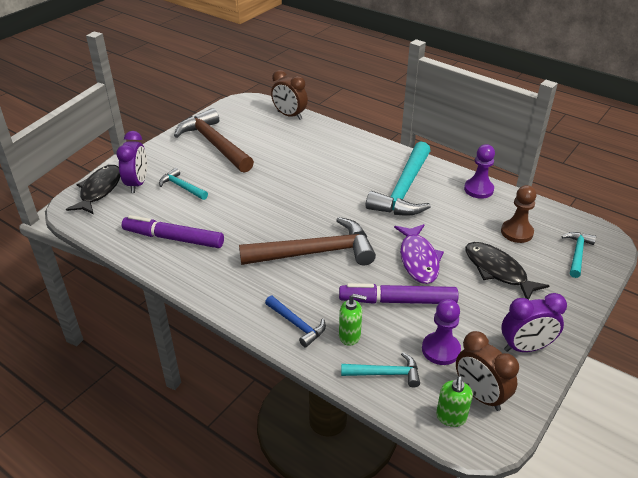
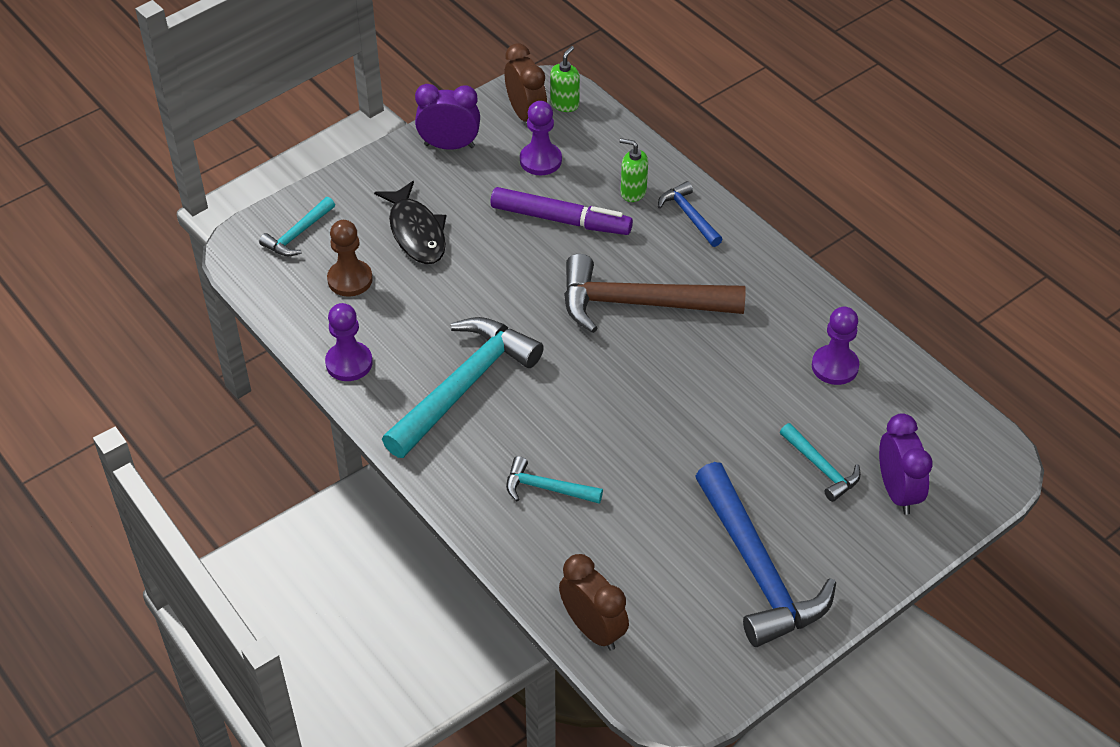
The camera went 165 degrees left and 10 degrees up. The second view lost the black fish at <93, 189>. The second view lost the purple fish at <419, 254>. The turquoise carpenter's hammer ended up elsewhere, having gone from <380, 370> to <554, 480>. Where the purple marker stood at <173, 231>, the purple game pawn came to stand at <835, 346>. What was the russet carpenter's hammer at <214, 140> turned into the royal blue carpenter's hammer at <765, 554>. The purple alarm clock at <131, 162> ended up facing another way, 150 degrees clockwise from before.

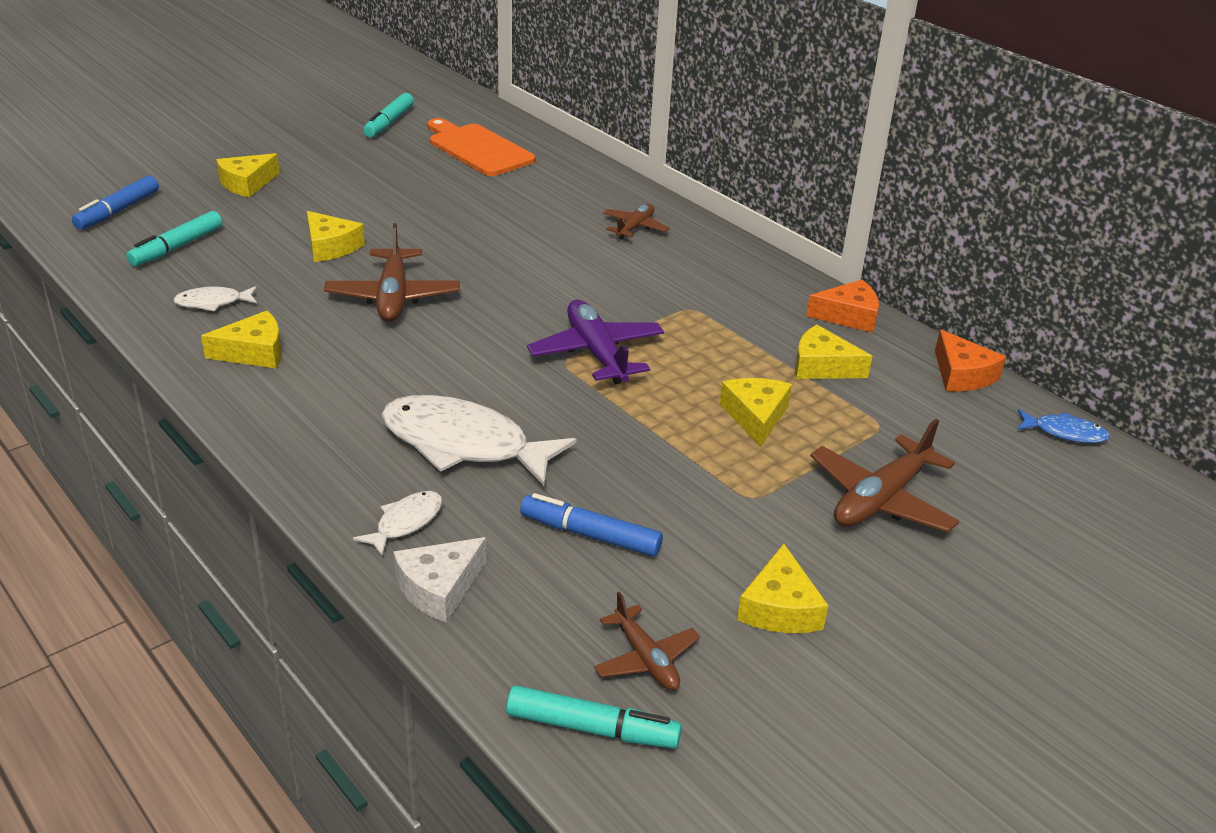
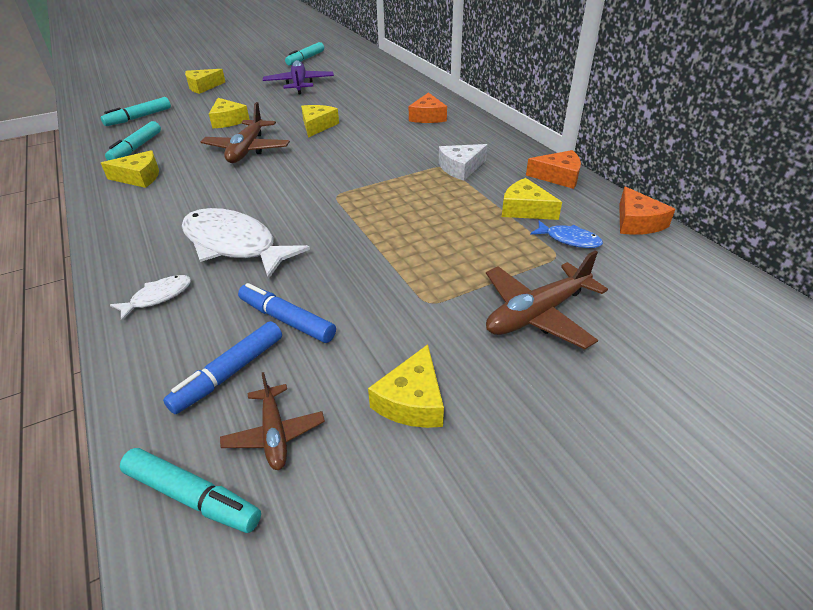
The camera went 15 degrees right and 5 degrees up. The second view lost the orange bread board at <481, 147>. The royal blue marker ended up elsewhere, having gone from <115, 202> to <222, 367>. The white piece of cheese ended up elsewhere, having gone from <439, 580> to <463, 162>. The purple aeroplane ended up elsewhere, having gone from <595, 342> to <298, 77>. The bright yellow piece of cheese ended up elsewhere, having gone from <756, 412> to <320, 121>. The royal blue fish ended up elsewhere, having gone from <1063, 426> to <566, 234>. Where the white fish stood at <215, 299>, the turquoise marker came to stand at <133, 140>. Where the russet aeroplane stood at <636, 222>, the orange piece of cheese came to stand at <428, 107>.

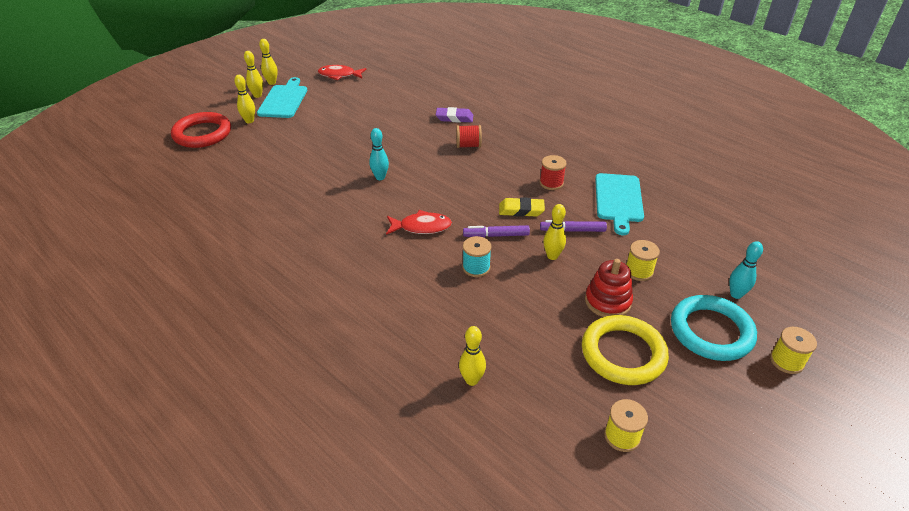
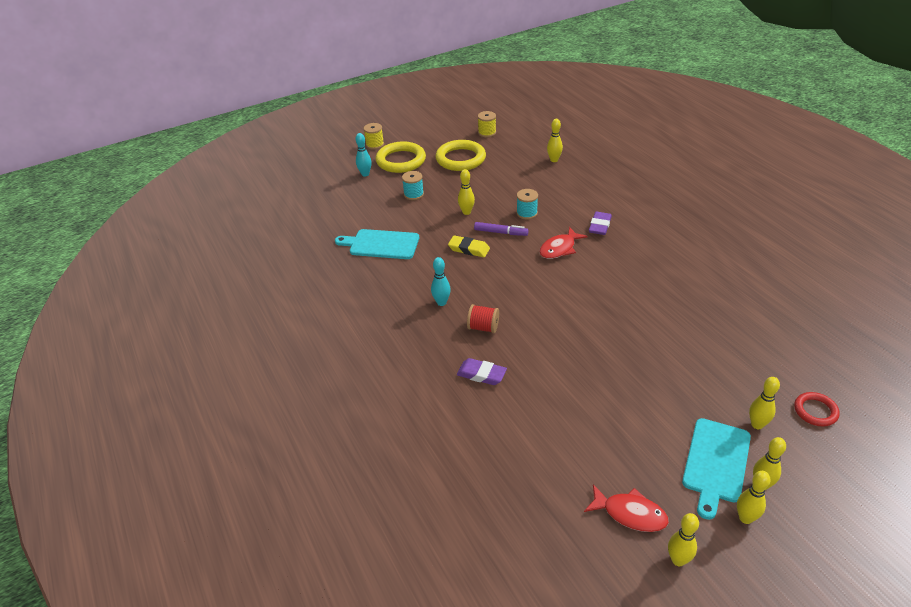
The camera went 160 degrees left and 0 degrees up. The second view lost the red reel of thread at <553, 172>. The second view lost the purple marker at <573, 226>. The second view lost the red ring stacker at <609, 288>. The second view gained the purple eraser at <600, 223>. The second view gained the bright yellow tenpin at <683, 539>. The turquoise tenpin ended up elsewhere, having gone from <379, 154> to <441, 281>. What was the bright yellow reel of thread at <643, 260> turned into the turquoise reel of thread at <413, 185>. What was the turquoise torus at <714, 328> turned into the bright yellow torus at <401, 157>. The red fish at <419, 222> ended up facing another way, 60 degrees counterclockwise from before. The turquoise bread board at <619, 204> ended up facing another way, 105 degrees counterclockwise from before. The size of the red torus at <201, 130> changed by a factor of 0.55.

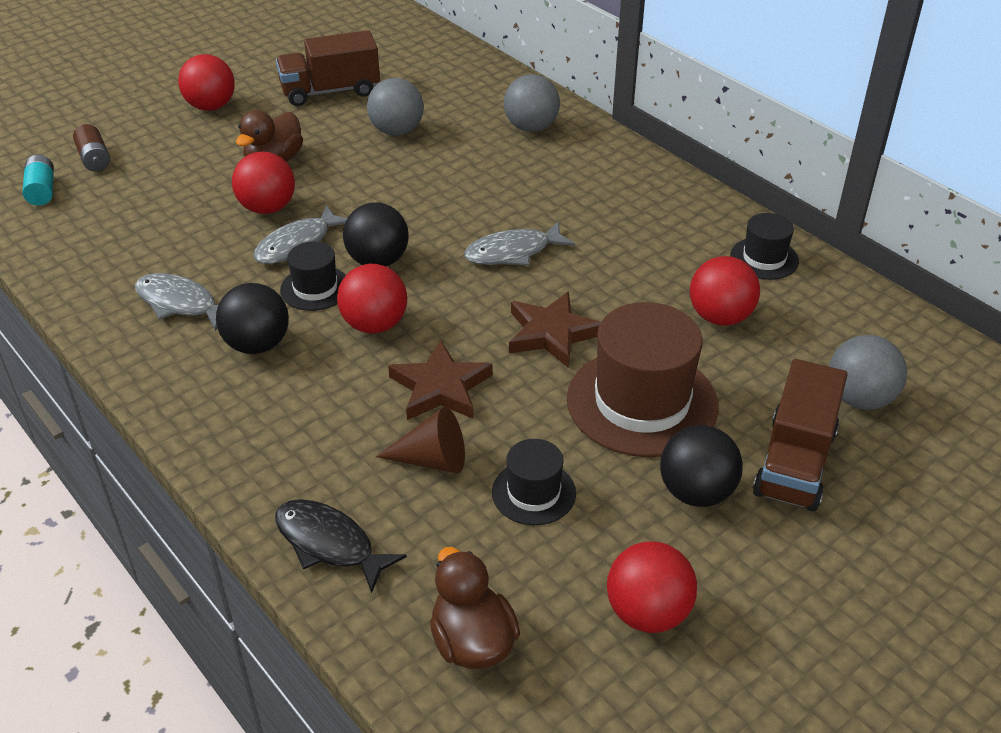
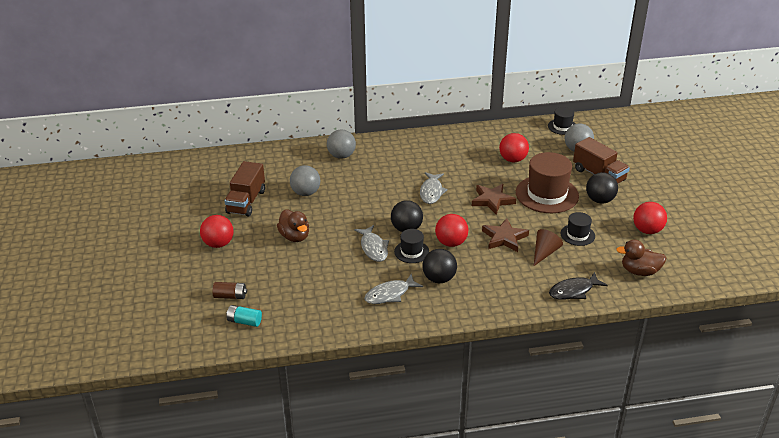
The camera went 60 degrees left and 5 degrees down. The second view lost the red ball at <263, 183>. The black top hat ended up elsewhere, having gone from <764, 246> to <561, 121>.

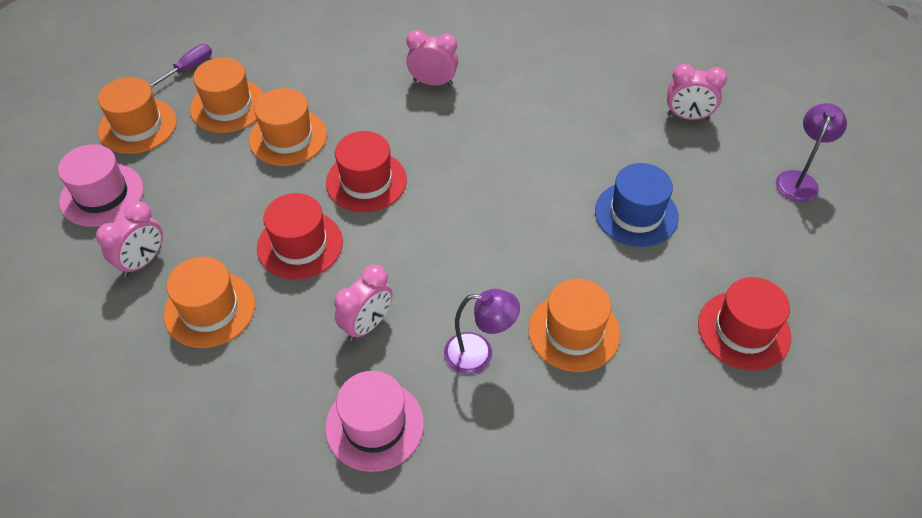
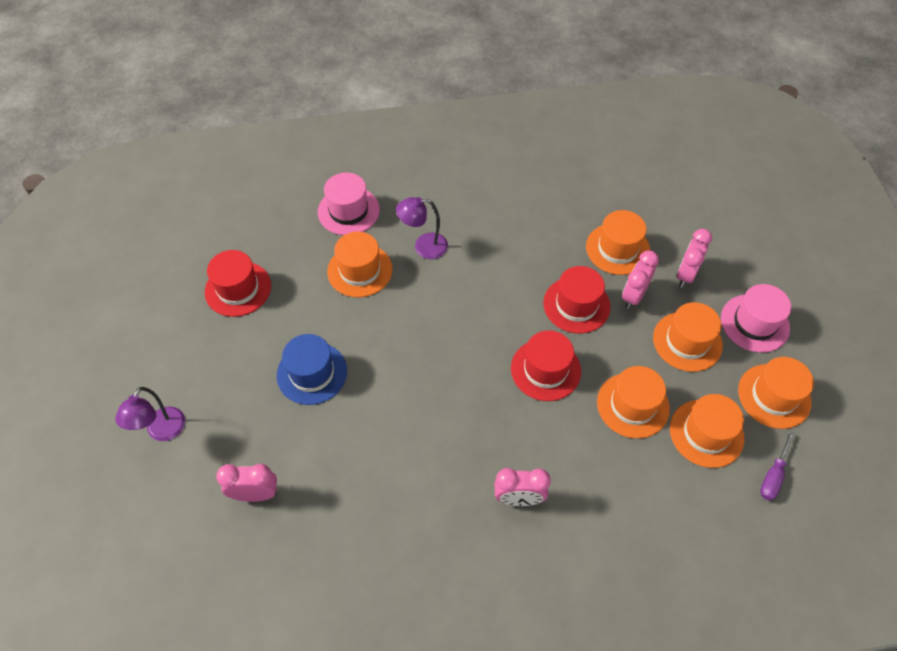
The camera went 170 degrees right and 5 degrees up. The second view gained the orange top hat at <688, 337>. The rosy top hat ended up elsewhere, having gone from <374, 421> to <349, 203>. The rosy alarm clock ended up elsewhere, having gone from <363, 303> to <640, 279>.

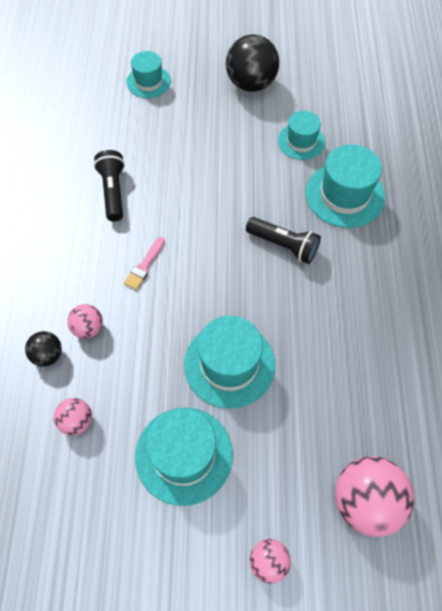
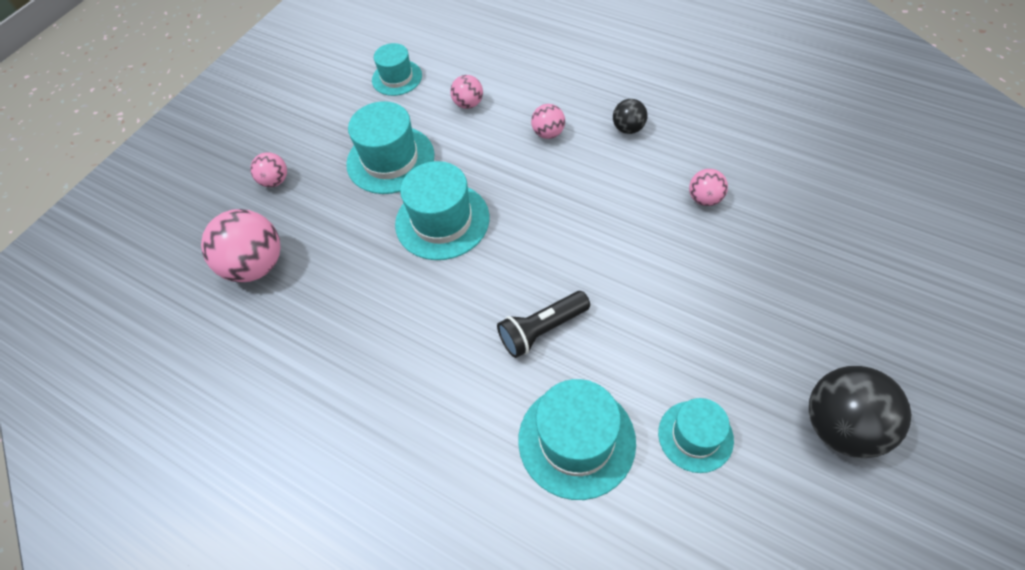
The camera went 125 degrees right and 5 degrees down. The second view lost the rosy paint brush at <144, 263>. The black ball ended up elsewhere, having gone from <43, 349> to <630, 116>. The turquoise top hat ended up elsewhere, having gone from <148, 74> to <397, 69>. Where the black flashlight stood at <109, 185>, the rosy ball came to stand at <708, 187>.

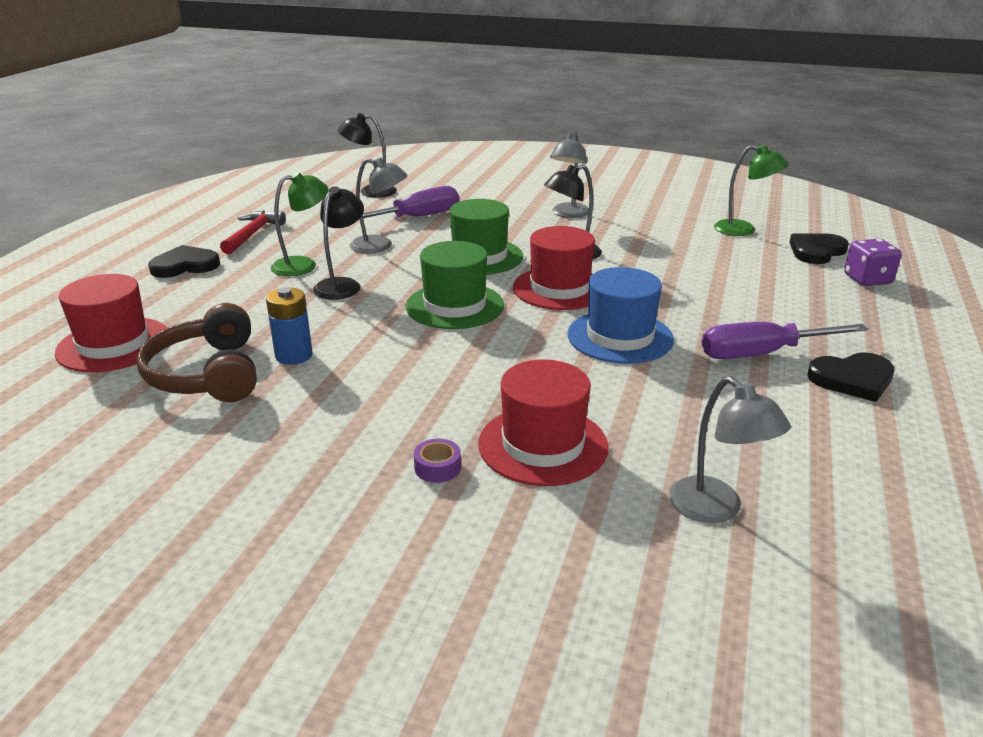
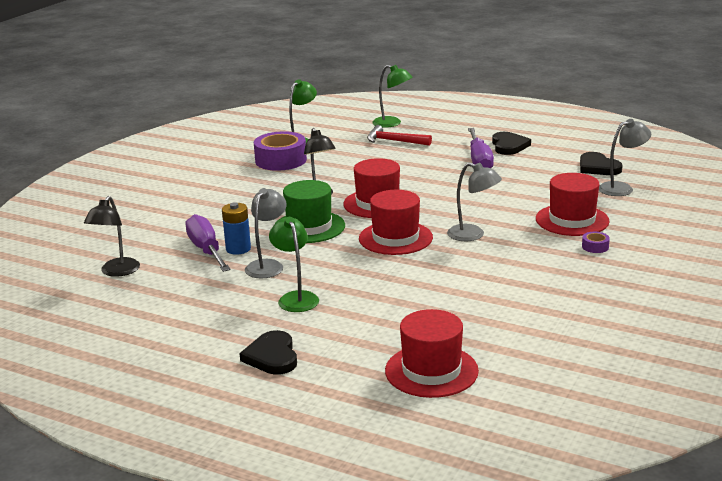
The camera went 80 degrees left and 5 degrees down. The second view lost the russet headphones at <197, 352>. The second view lost the black desk lamp at <338, 243>. The second view lost the royal blue top hat at <620, 315>. The second view gained the purple tape at <280, 151>. The red carpenter's hammer ended up elsewhere, having gone from <253, 232> to <399, 135>. The royal blue power cell ended up elsewhere, having gone from <289, 326> to <236, 228>. The ash-grey desk lamp ended up elsewhere, having gone from <569, 175> to <474, 202>. The black love heart ended up elsewhere, having gone from <819, 248> to <601, 163>. Where the purple dice stood at <873, 262>, the green desk lamp came to stand at <392, 96>. What was the green top hat at <455, 285> turned into the red top hat at <396, 222>.

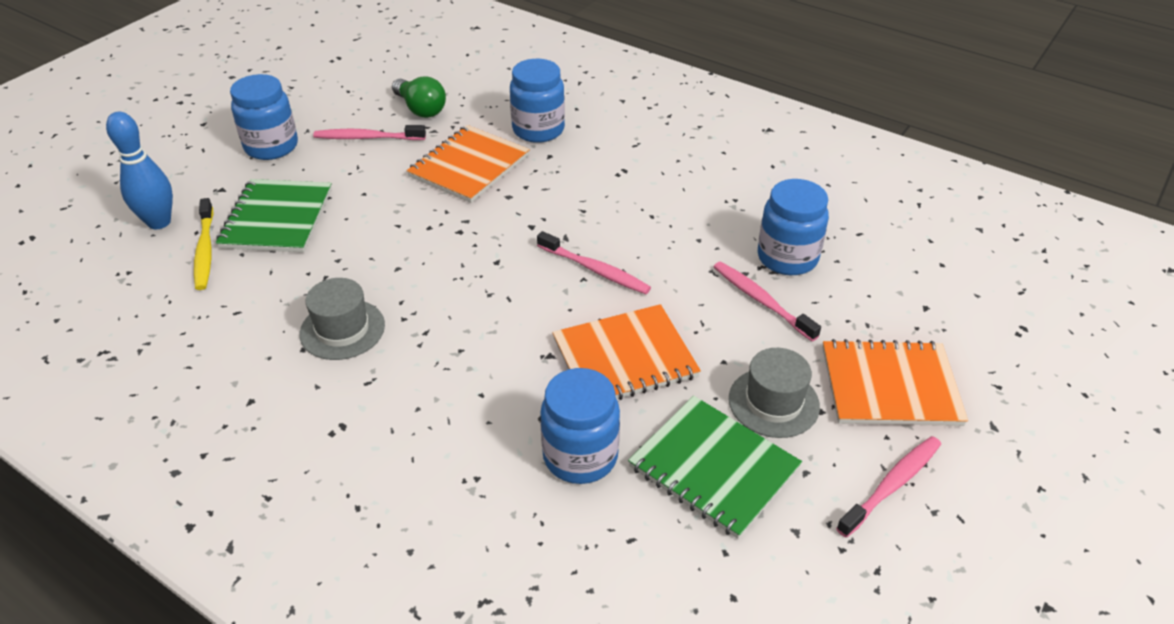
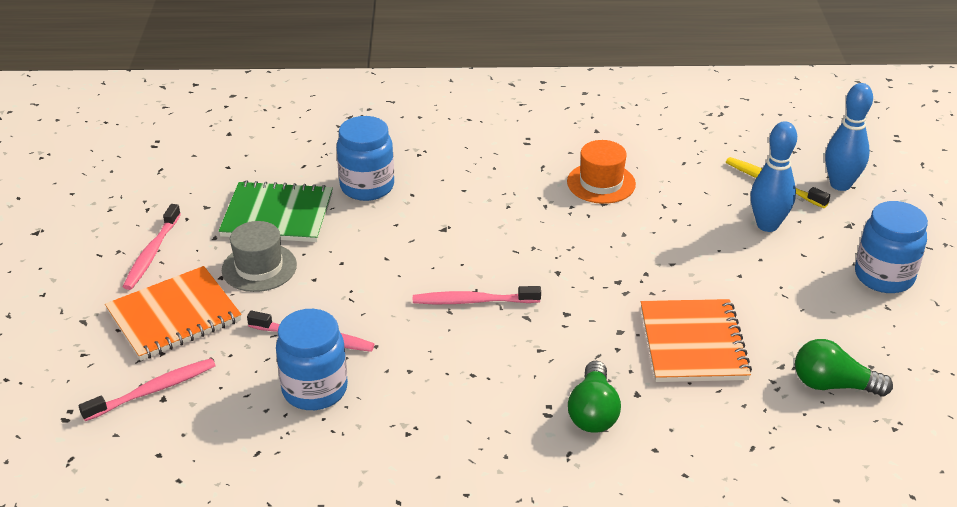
The camera went 145 degrees right and 5 degrees down. The second view lost the royal blue jar at <537, 101>. The second view lost the orange notebook at <626, 352>. The second view gained the green bulb at <594, 397>. The rosy toothbrush ended up elsewhere, having gone from <369, 132> to <147, 389>. Where the green notebook stood at <274, 215>, the royal blue tenpin came to stand at <774, 176>. What was the ash-grey top hat at <342, 319> turned into the orange top hat at <601, 172>.

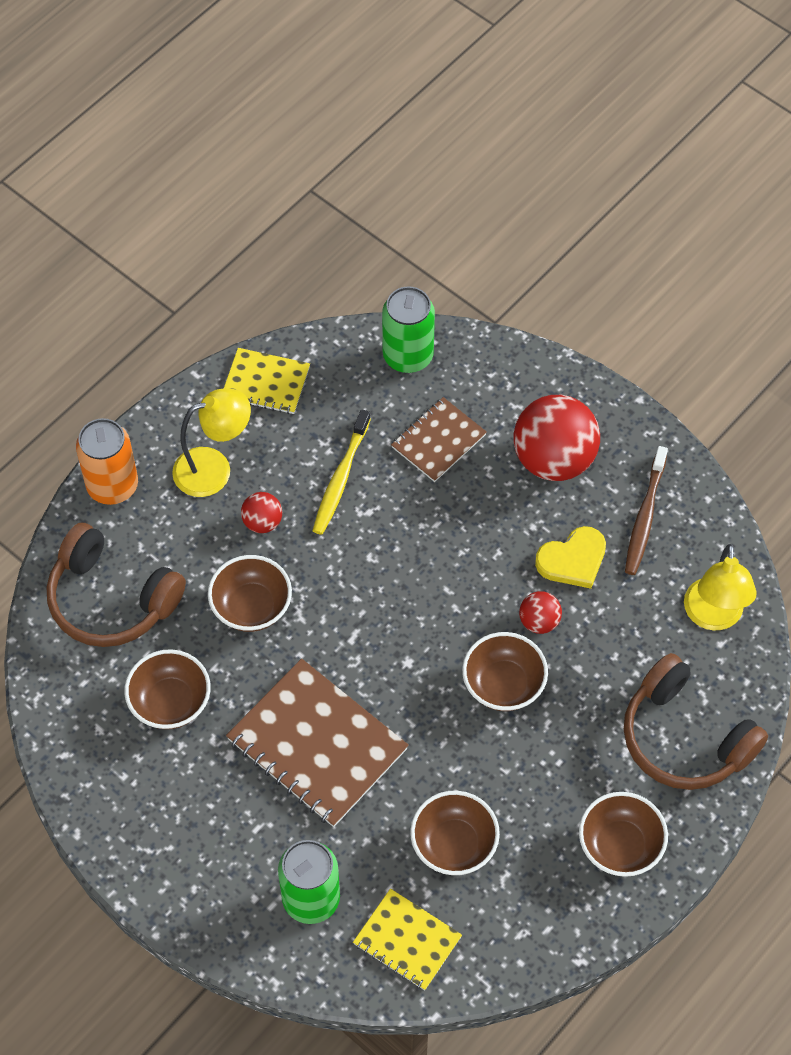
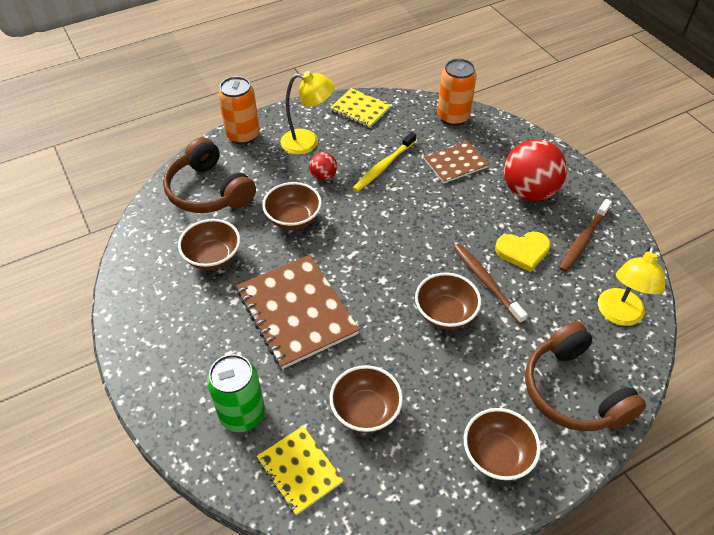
The camera went 20 degrees right and 10 degrees down. Where the red ball stood at <540, 612>, the russet toothbrush came to stand at <490, 284>. What was the green can at <408, 329> turned into the orange can at <457, 92>.

